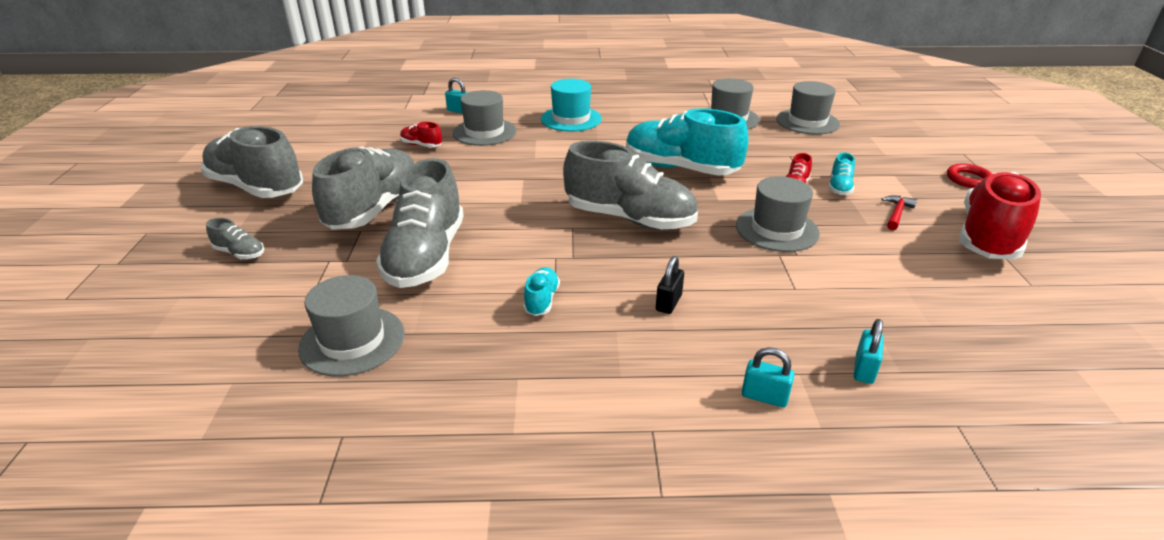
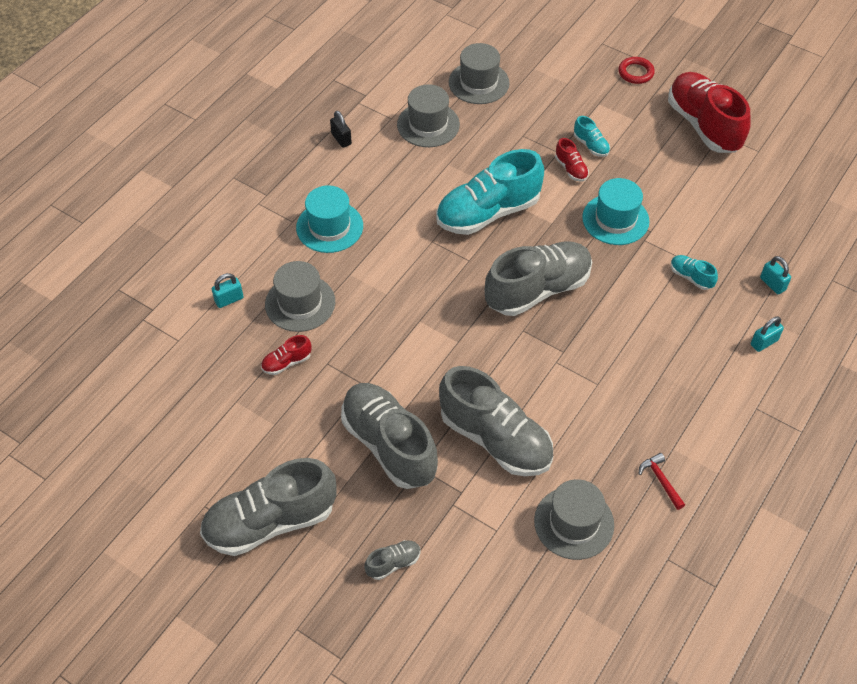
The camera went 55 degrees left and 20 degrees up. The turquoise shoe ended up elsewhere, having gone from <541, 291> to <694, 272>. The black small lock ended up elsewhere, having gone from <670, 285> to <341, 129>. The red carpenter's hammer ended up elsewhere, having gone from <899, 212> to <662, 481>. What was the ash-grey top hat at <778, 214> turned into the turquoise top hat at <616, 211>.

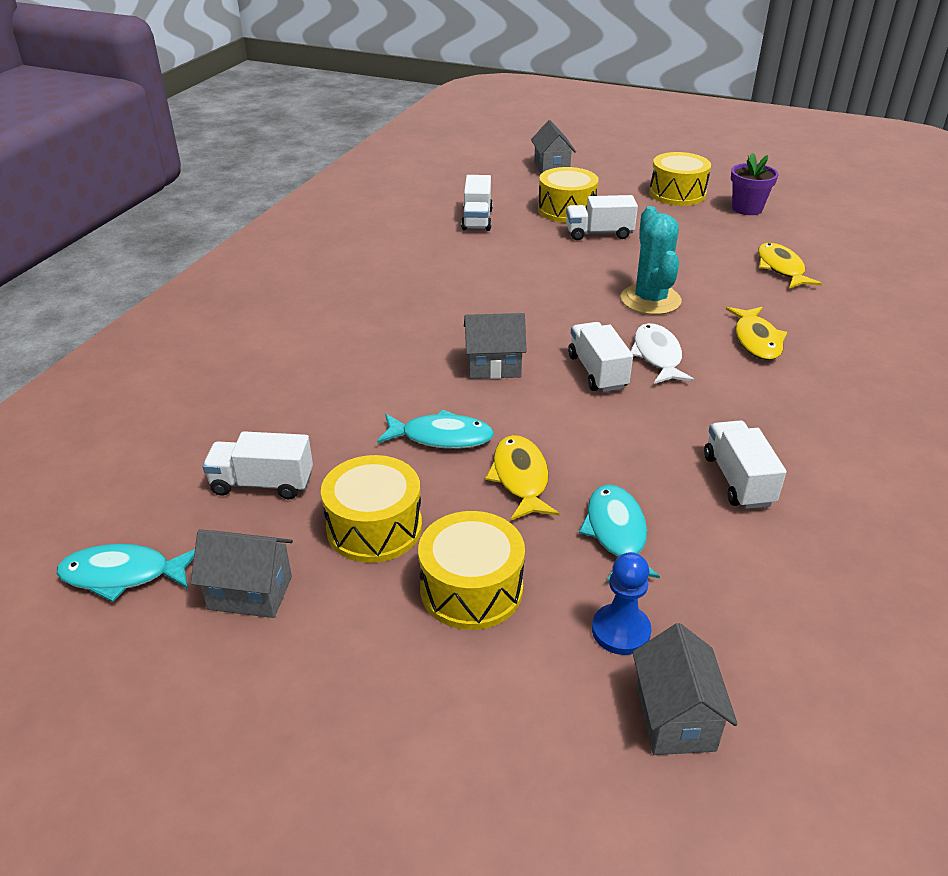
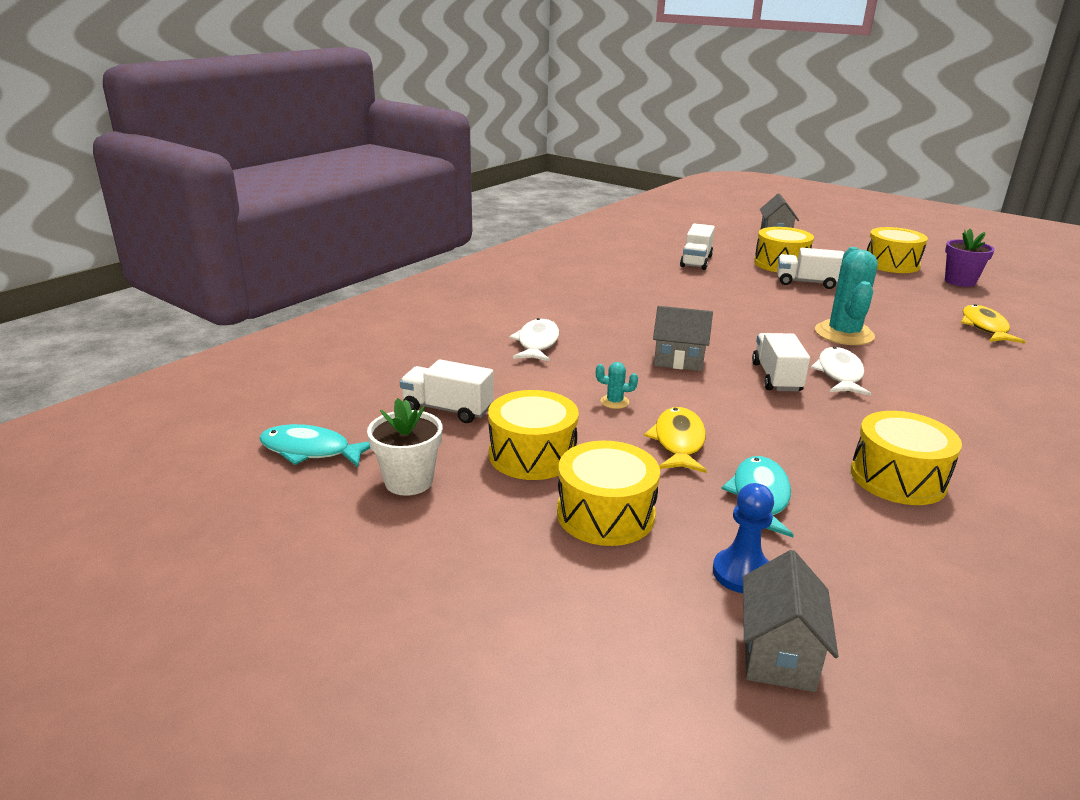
The camera went 15 degrees right and 10 degrees down. The second view lost the bright yellow fish at <756, 333>. The second view gained the white fish at <534, 340>. Where the ash-grey toy house stood at <242, 573>, the white plant pot came to stand at <404, 447>. Where the turquoise fish stood at <435, 429>, the turquoise prickly plant came to stand at <617, 385>. Where the white toy truck stood at <745, 464>, the bright yellow snare drum came to stand at <906, 458>.

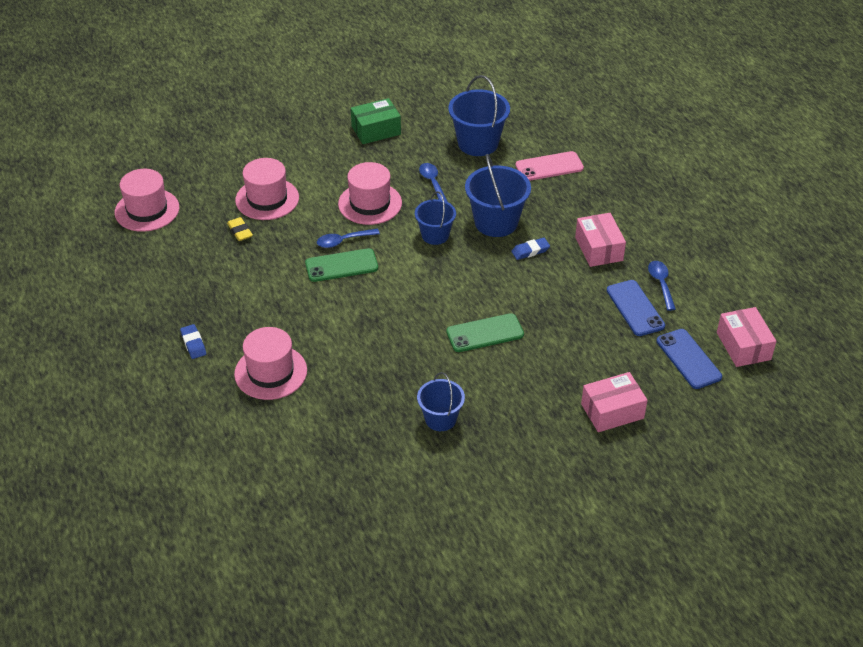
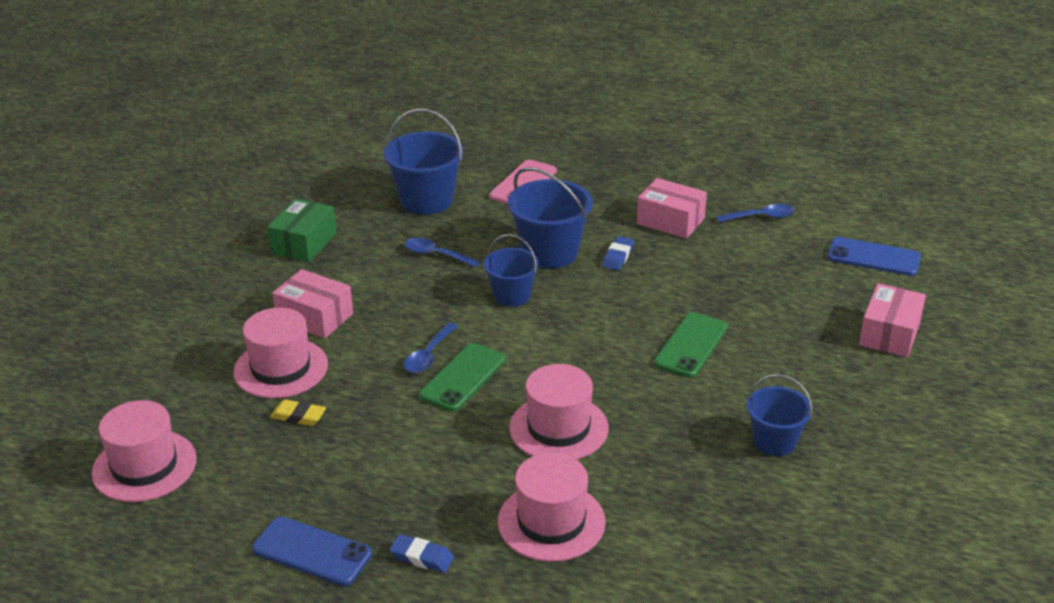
The camera went 45 degrees left and 10 degrees down. The rosy top hat ended up elsewhere, having gone from <370, 193> to <559, 412>. The royal blue mobile phone ended up elsewhere, having gone from <636, 308> to <312, 551>. The rosy box ended up elsewhere, having gone from <747, 337> to <312, 303>. The royal blue tablespoon at <662, 286> ended up facing another way, 135 degrees clockwise from before.

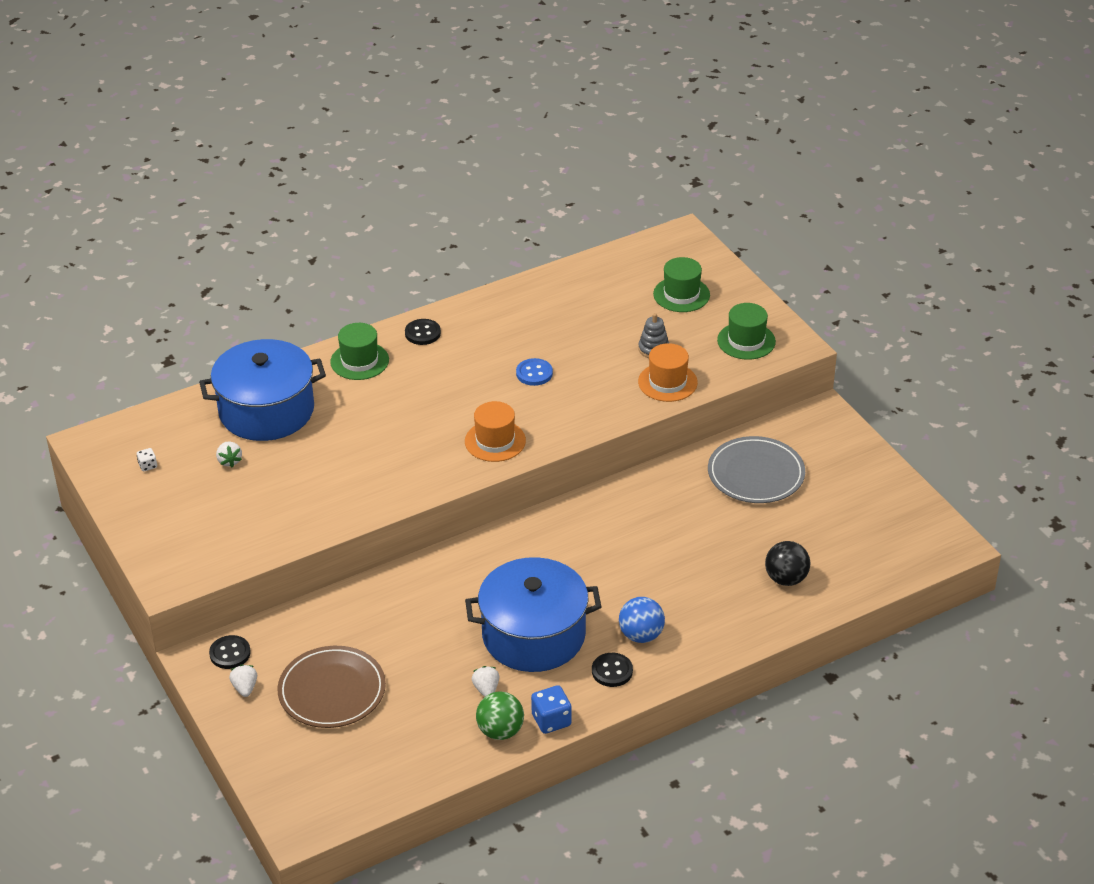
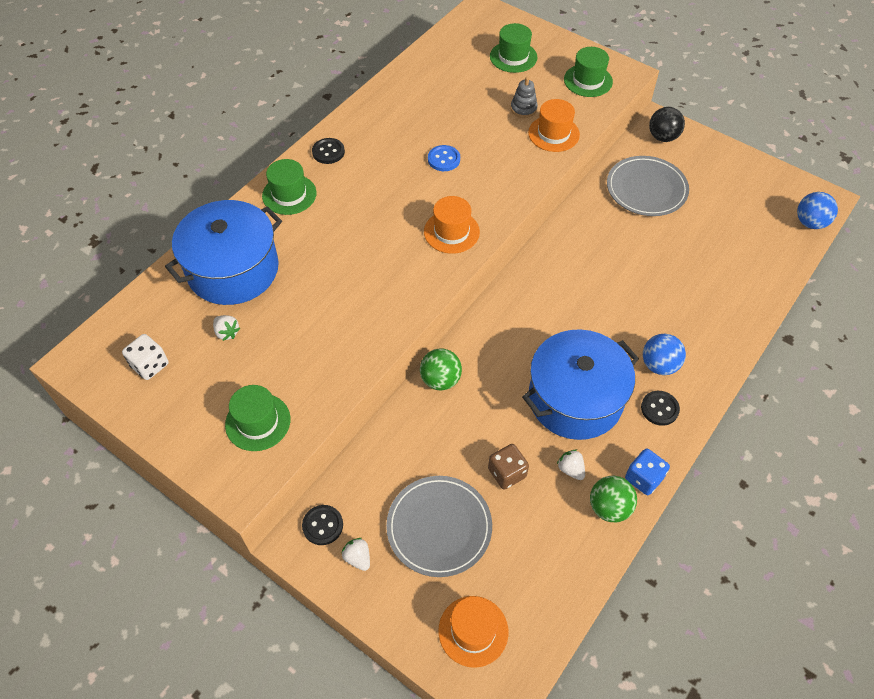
The camera went 25 degrees left and 15 degrees up. The second view gained the green top hat at <257, 418>. The second view gained the green ball at <441, 369>. The second view gained the orange top hat at <473, 632>. The second view gained the russet dice at <508, 467>. The second view gained the royal blue ball at <817, 210>. The black ball ended up elsewhere, having gone from <787, 563> to <667, 124>. What was the russet dinner plate at <331, 687> turned into the ash-grey dinner plate at <439, 526>. The size of the white dice at <147, 459> changed by a factor of 1.84.

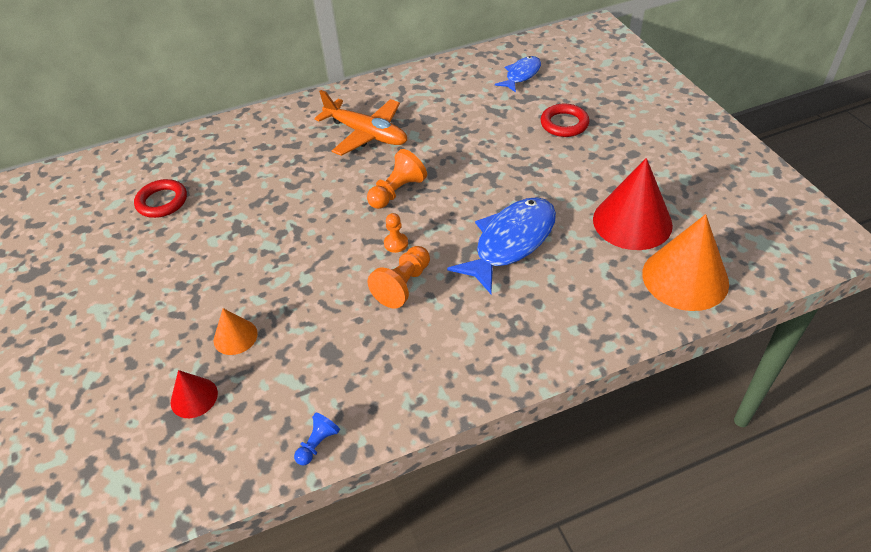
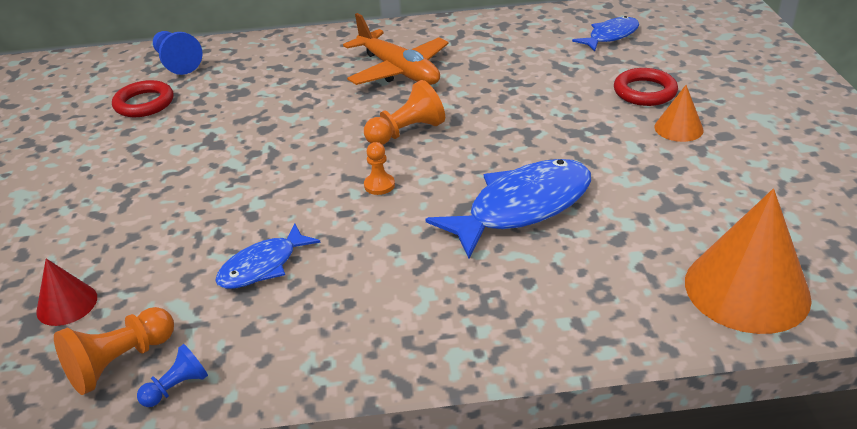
The camera went 15 degrees right and 10 degrees down. The second view lost the red cone shape at <633, 204>. The second view gained the royal blue game pawn at <178, 53>. The second view gained the royal blue fish at <268, 256>. The orange cone shape ended up elsewhere, having gone from <236, 331> to <679, 113>. The orange game pawn ended up elsewhere, having gone from <399, 277> to <114, 351>.

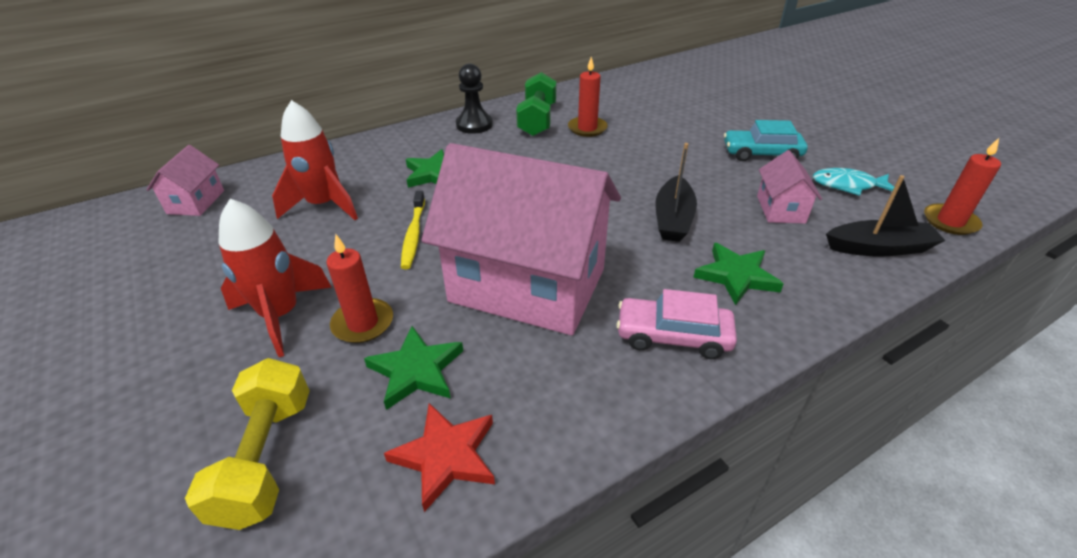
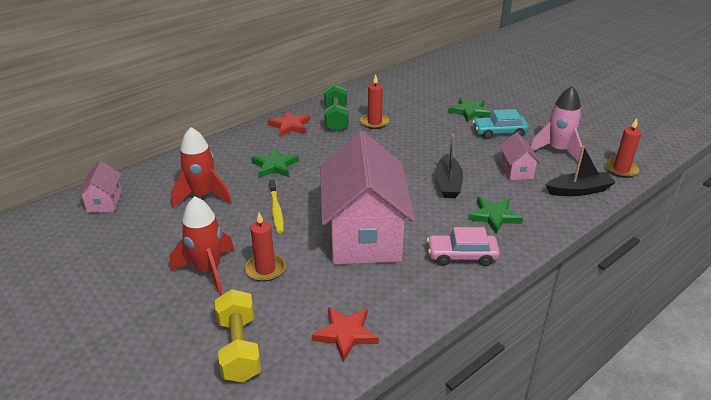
The camera went 10 degrees left and 5 degrees down. The green star shape ended up elsewhere, having gone from <413, 368> to <469, 109>. Where the black game pawn stood at <474, 98>, the red star shape came to stand at <289, 123>. Where the turquoise fish stood at <853, 182>, the rosy spaceship came to stand at <556, 124>. The rosy toy house at <521, 239> ended up facing another way, 75 degrees clockwise from before.

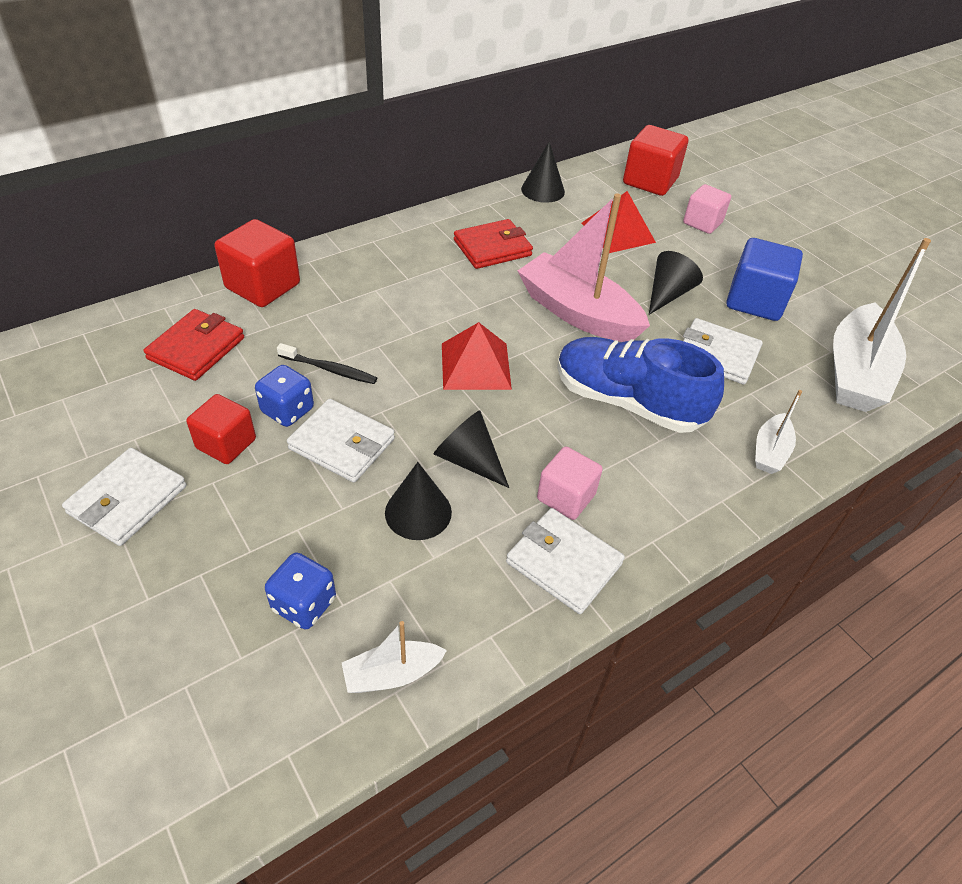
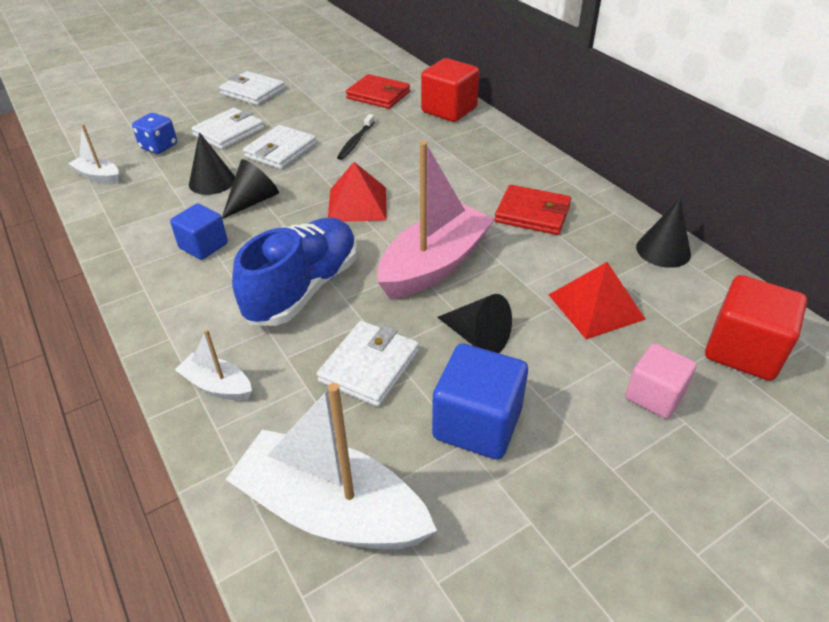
The camera went 95 degrees right and 5 degrees down. The second view lost the red cube at <221, 429>. The second view lost the royal blue dice at <284, 396>. The white wallet ended up elsewhere, having gone from <565, 561> to <227, 129>. What was the rosy cube at <570, 483> turned into the royal blue cube at <199, 231>. The white toy boat at <394, 657> ended up facing another way, 45 degrees counterclockwise from before. The red wallet at <493, 244> ended up facing another way, 45 degrees counterclockwise from before.

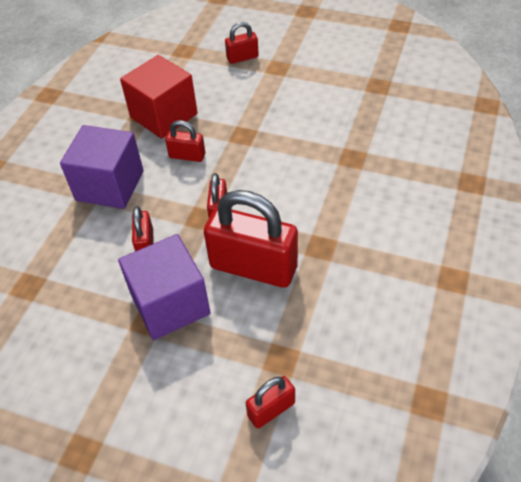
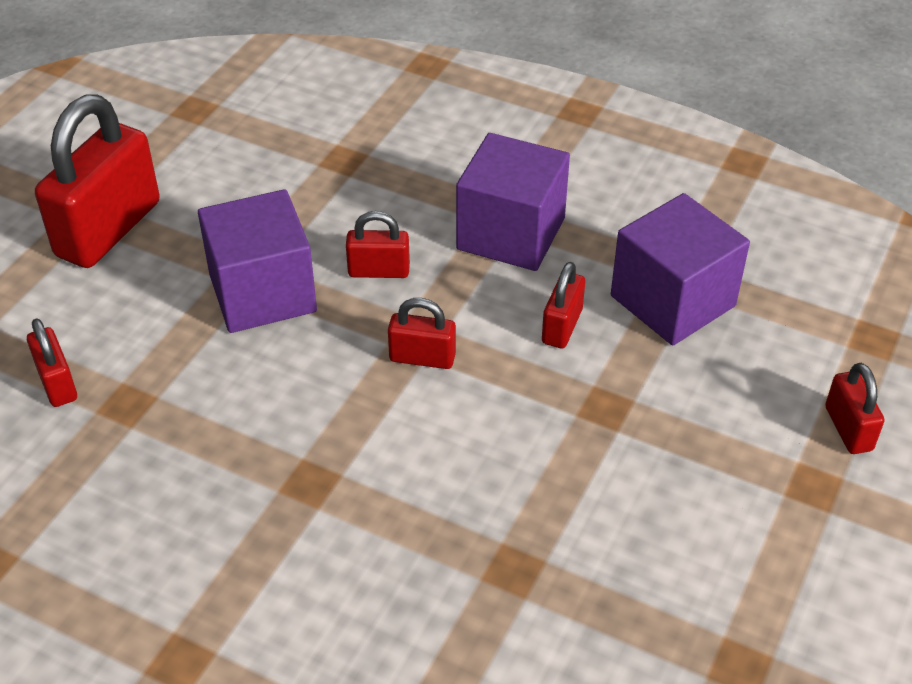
The camera went 95 degrees right and 5 degrees down. The red small lock ended up elsewhere, having gone from <251, 239> to <97, 181>. What was the red cube at <159, 97> turned into the purple cube at <680, 269>.

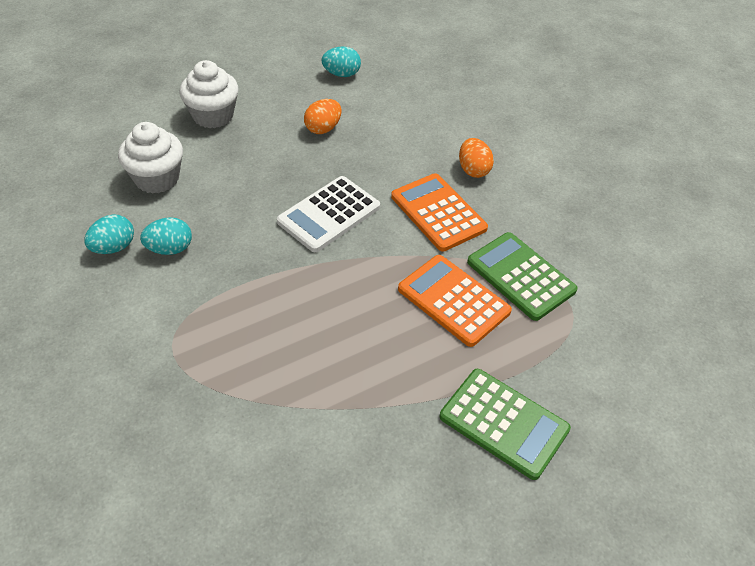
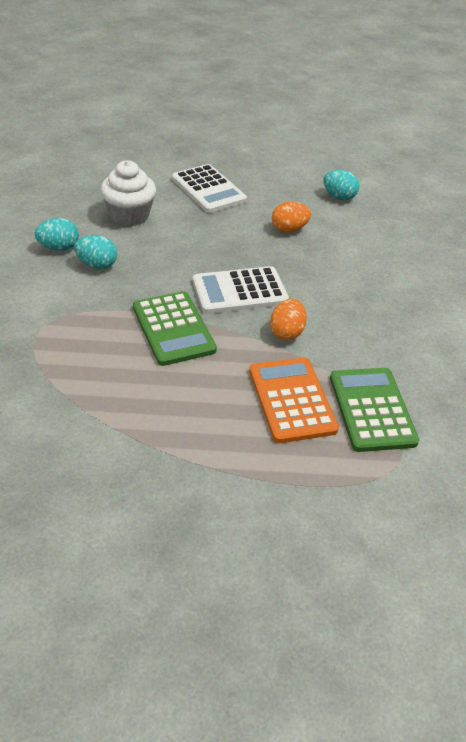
The camera went 30 degrees right and 5 degrees down. The second view lost the orange pocket calculator at <439, 212>. The green pocket calculator ended up elsewhere, having gone from <505, 424> to <175, 328>. The orange toy egg ended up elsewhere, having gone from <476, 158> to <288, 319>. Where the white muffin stood at <209, 94>, the white pocket calculator came to stand at <209, 188>.

